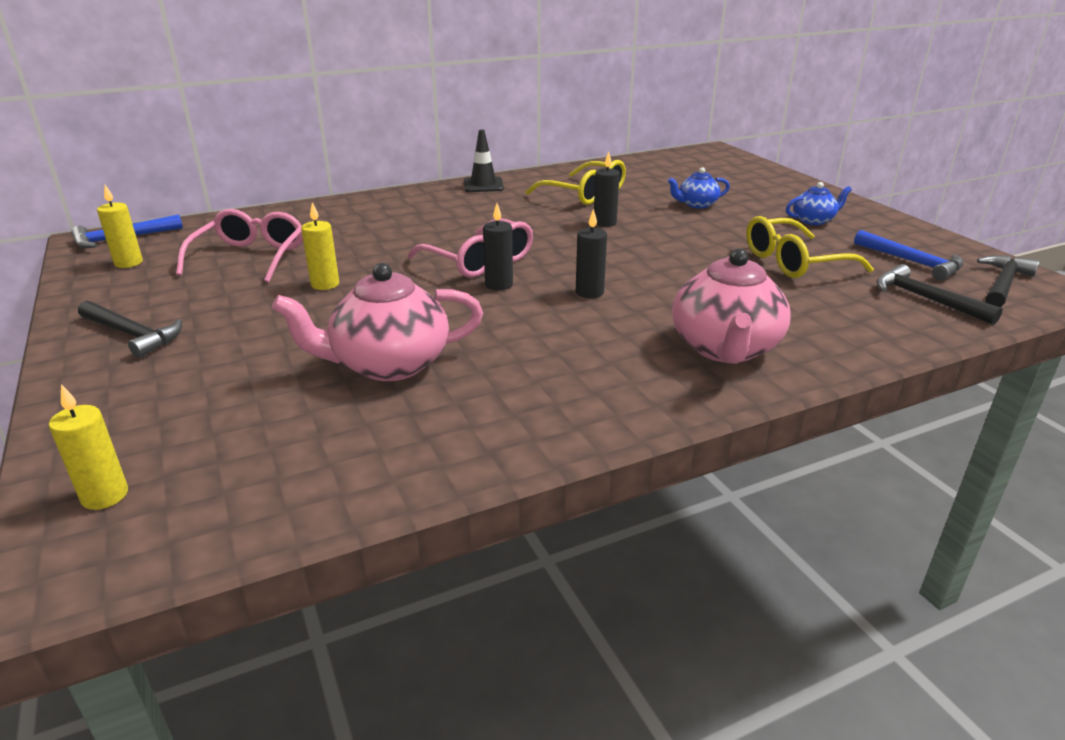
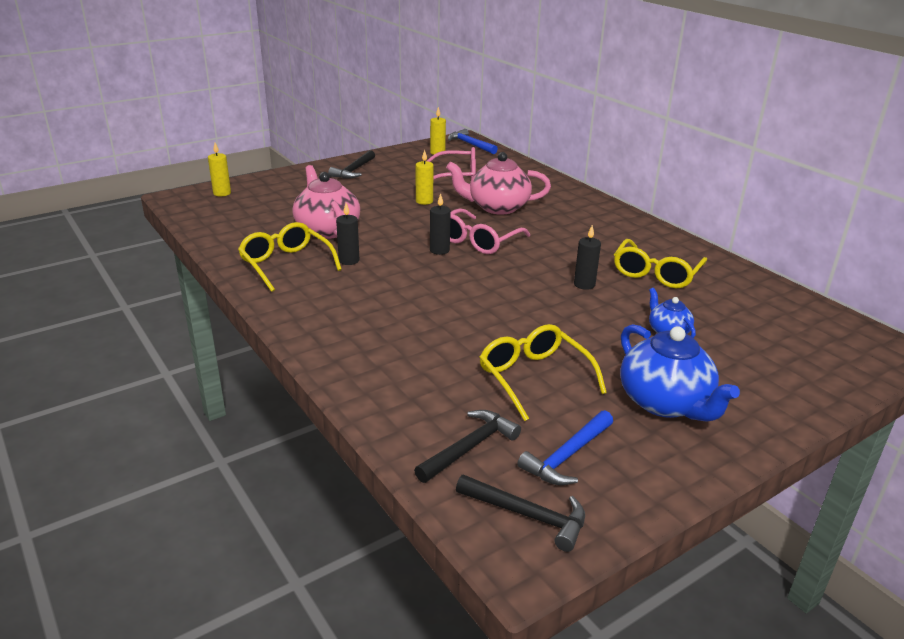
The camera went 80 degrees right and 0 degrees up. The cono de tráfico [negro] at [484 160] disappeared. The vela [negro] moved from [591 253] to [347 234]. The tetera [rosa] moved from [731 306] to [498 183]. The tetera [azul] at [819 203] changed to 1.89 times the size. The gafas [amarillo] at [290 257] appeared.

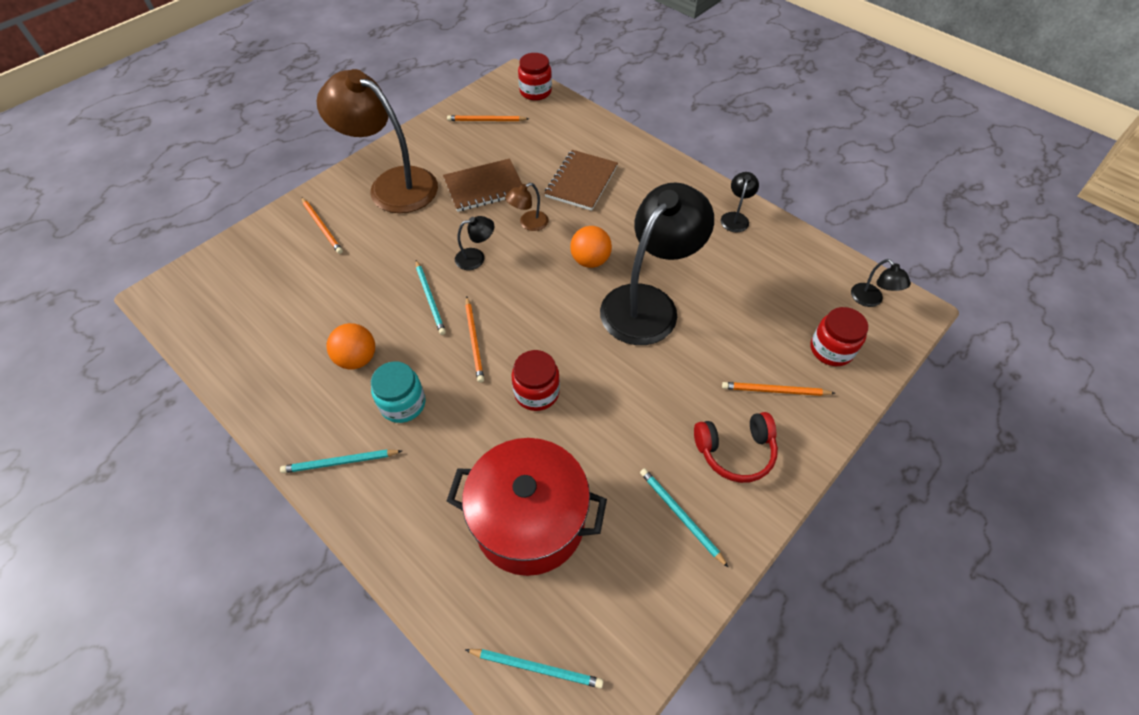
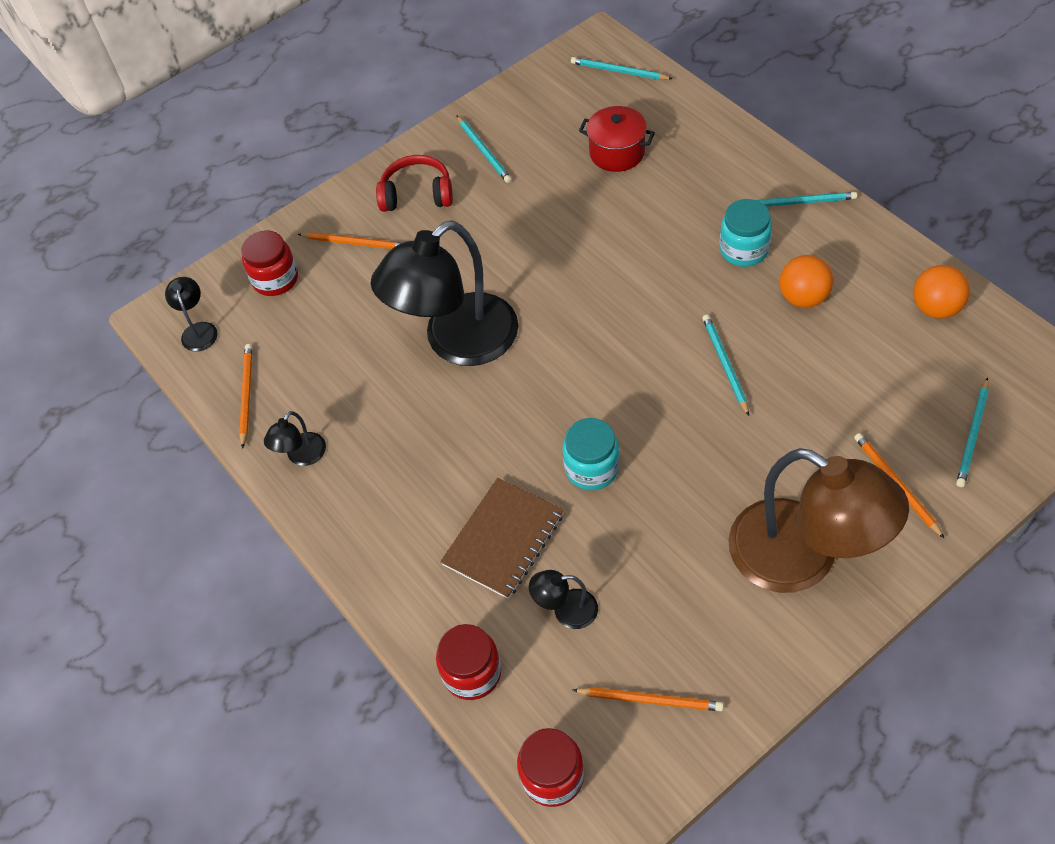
The camera went 165 degrees left and 0 degrees up. The cuaderno [marrón] at [482 185] disappeared. The olla [rojo] at [527 507] changed to 0.56 times the size. The lámpara [negro] moved from [474 243] to [563 599]. The lápiz [naranja] moved from [474 340] to [245 396]. The lámpara [marrón] at [526 207] was replaced by the tarro [turquesa] at [591 454]. The tarro [rojo] moved from [536 380] to [468 662]. The pelota [naranja] moved from [591 247] to [941 292]. The lápiz [turquesa] at [972 432] appeared.

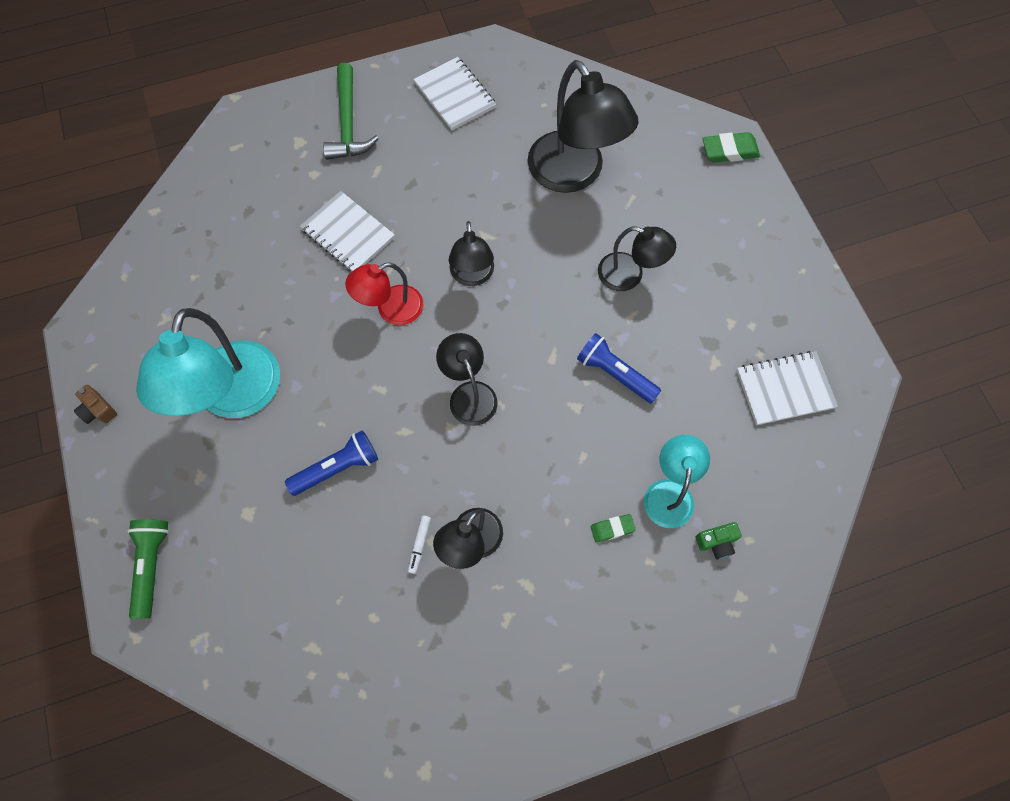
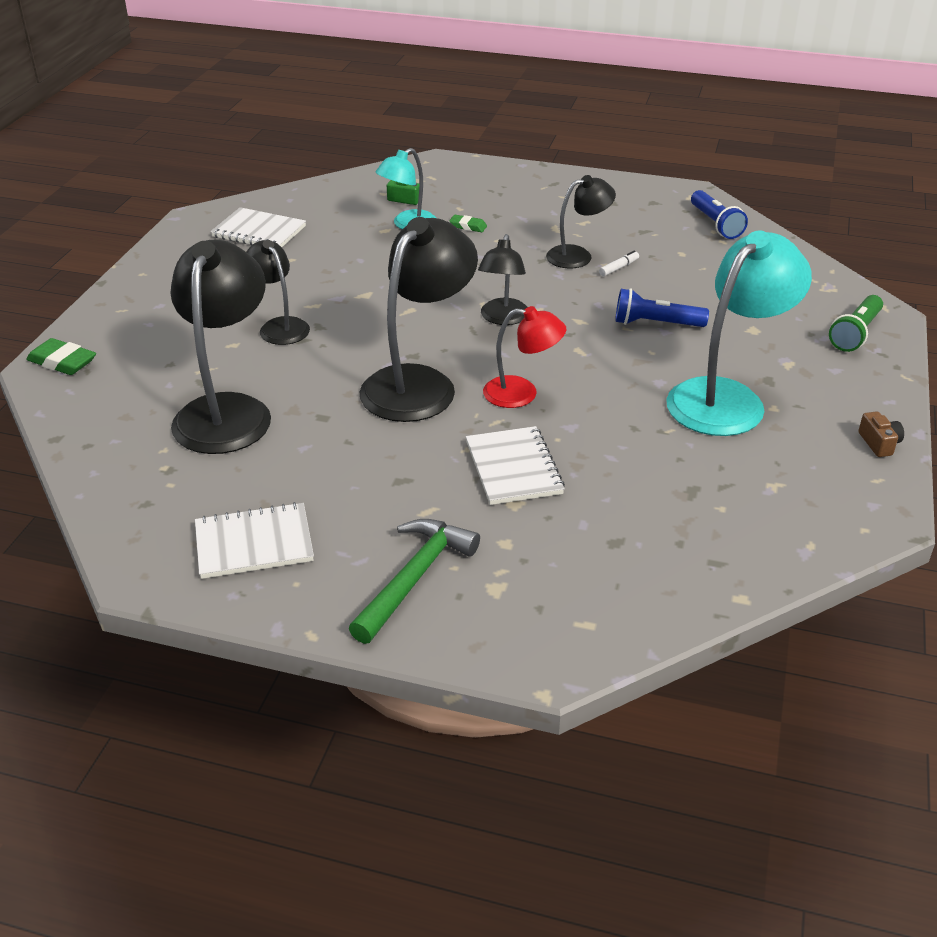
The camera went 145 degrees left and 30 degrees down. The cuaderno [blanco] at [455 93] turned 75 degrees clockwise. The lámpara [negro] at [471 253] changed to 1.77 times the size. The lámpara de mano [azul] moved from [619 368] to [719 214].

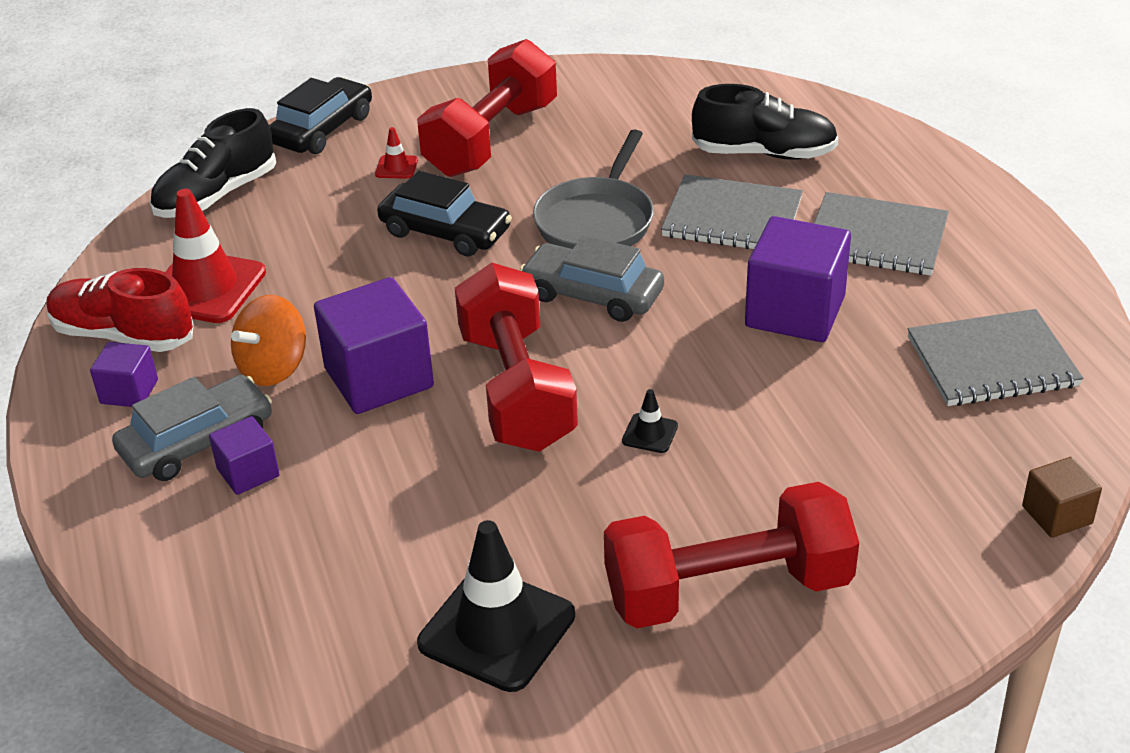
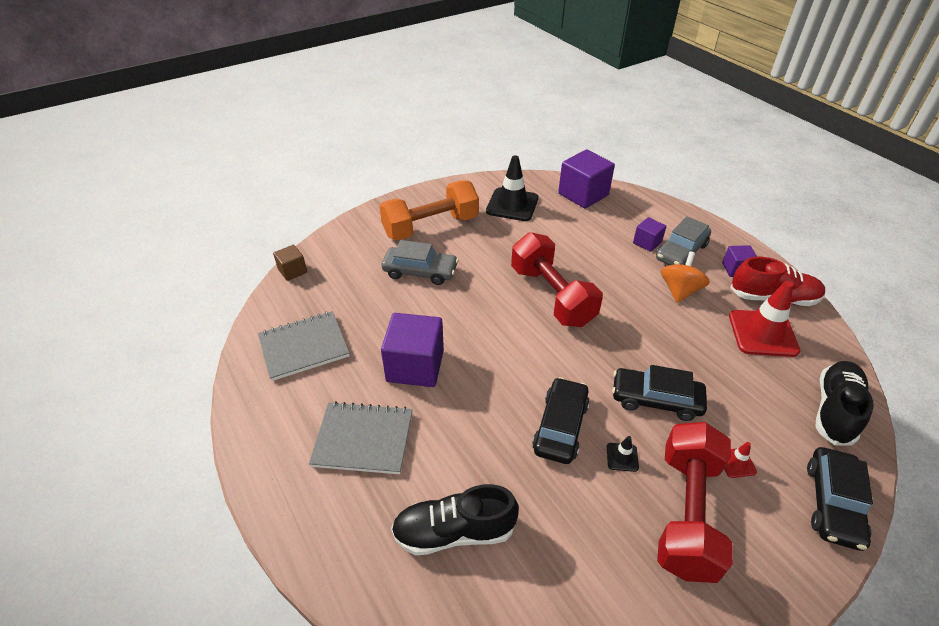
The camera went 165 degrees right and 5 degrees up. The cubo [morado] moved from [374 345] to [586 179]. The coche [gris] moved from [592 278] to [419 262]. The sartén [gris] at [593 189] was replaced by the coche [negro] at [561 420]. The mancuerna [rojo] at [731 555] became the mancuerna [naranja] at [429 211]. The cono de tráfico [negro] moved from [650 421] to [623 454]. The cuaderno [gris] at [732 211] disappeared.

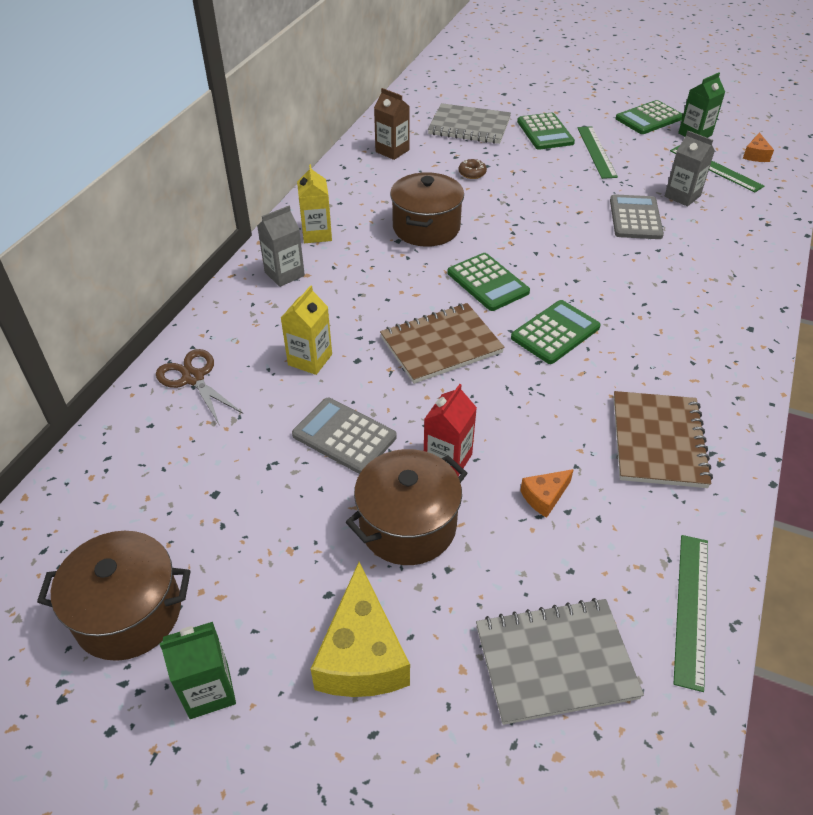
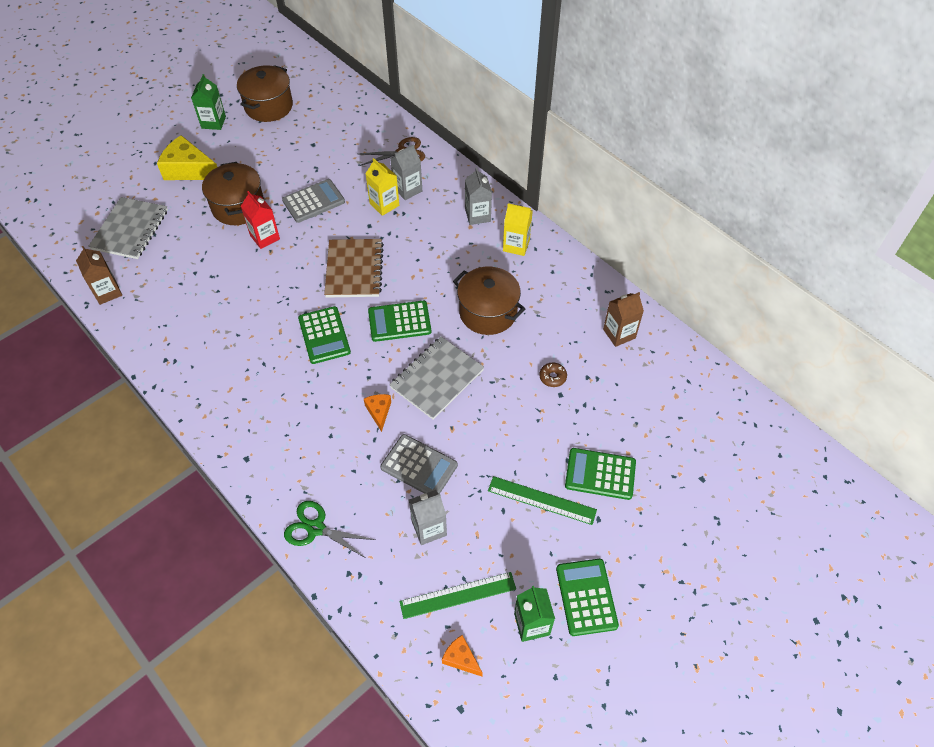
The camera went 115 degrees right and 10 degrees up. The cuaderno [gris] moved from [469 123] to [436 378]. The queso [naranja] moved from [547 493] to [377 413]. The cuaderno [marrón] at [663 439] disappeared. The regla [verde] at [691 613] was replaced by the cartón de leche [marrón] at [99 275]. The tijeras [verde] at [329 530] appeared. The cartón de leche [gris] at [406 172] appeared.

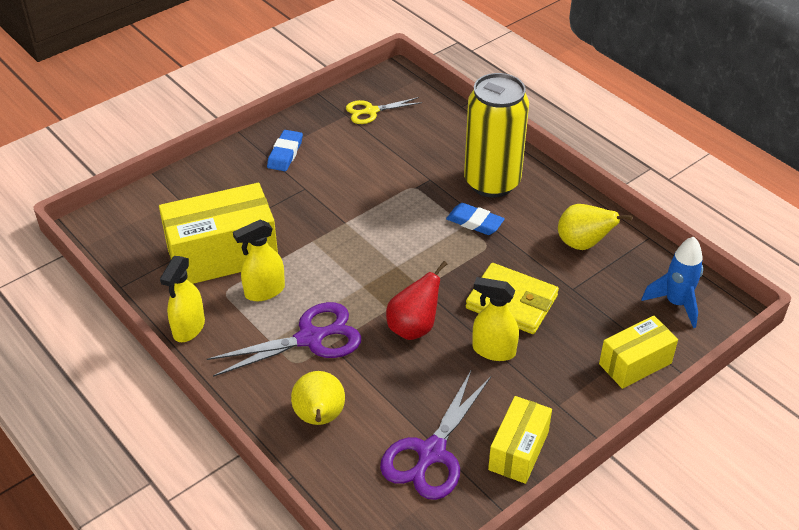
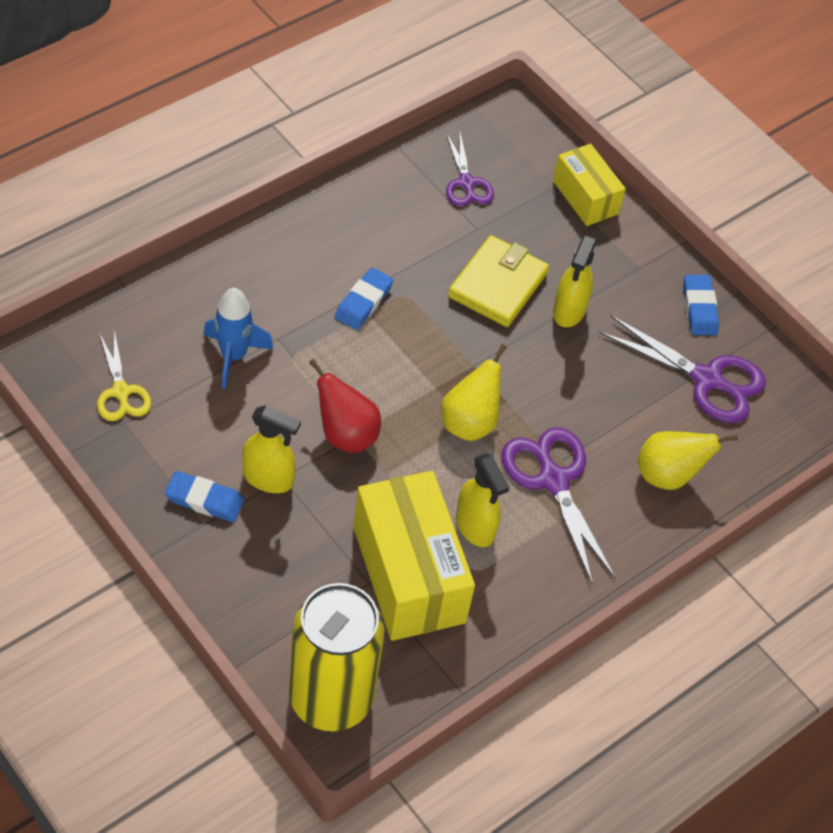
The camera went 95 degrees left and 10 degrees up. The pulverizador [amarillo] moved from [182 299] to [271 449]. The pera [rojo] moved from [416 300] to [345 406]. The lata [amarillo] moved from [496 135] to [337 657]. The caja [amarillo] at [520 440] was replaced by the goma de borrar [azul] at [701 305]. The pera [amarillo] moved from [595 227] to [474 392]. The cohete [azul] moved from [672 282] to [238 338]. The tijeras [morado] at [470 169] appeared.

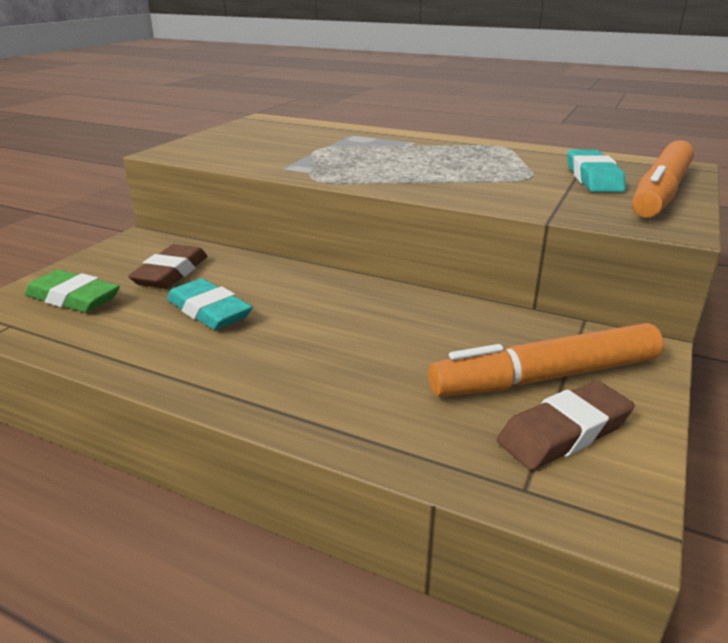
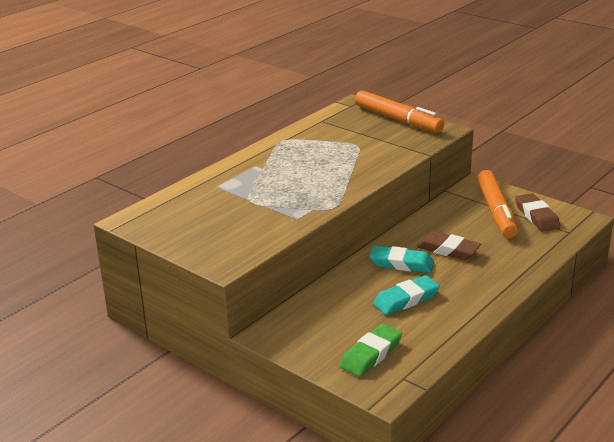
The camera went 75 degrees left and 0 degrees up. The goma de borrar [marrón] moved from [167 266] to [448 245]. The goma de borrar [turquesa] moved from [596 170] to [401 259].

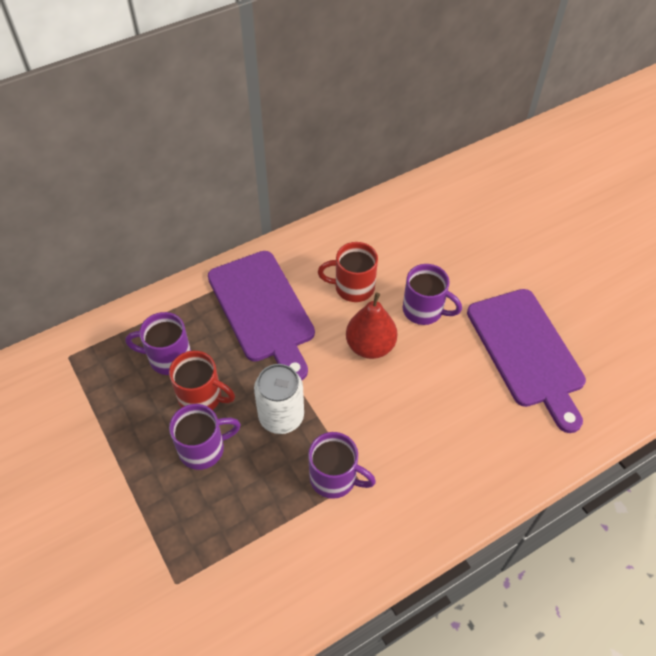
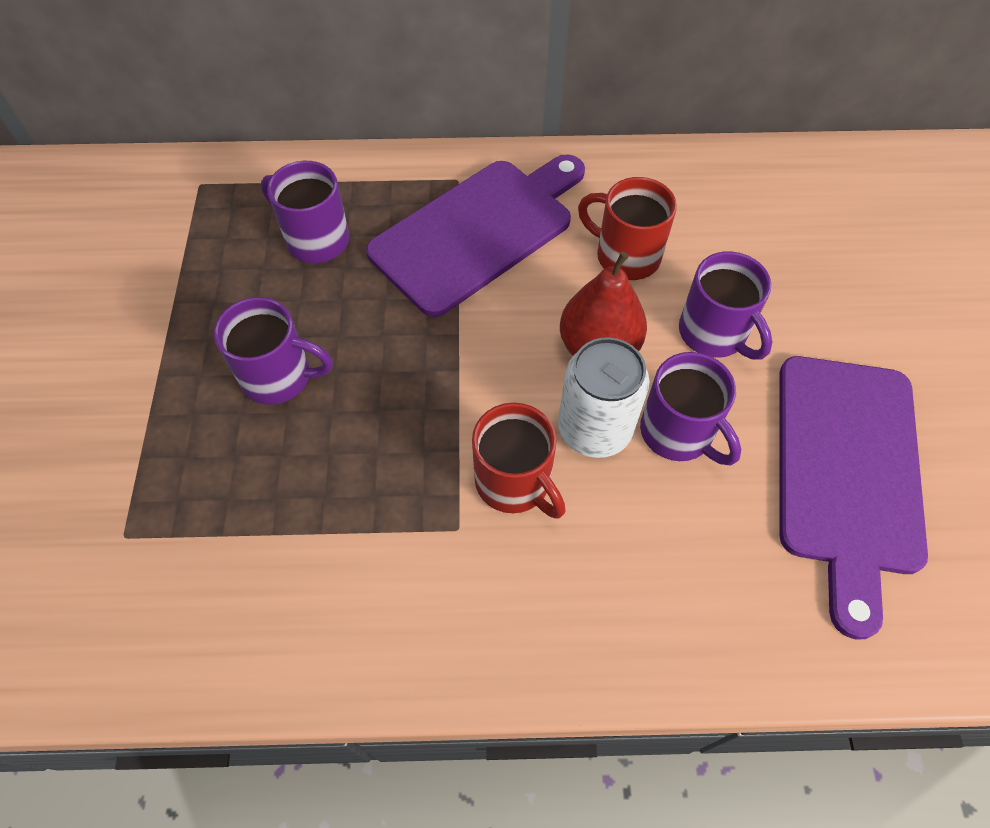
The camera went 30 degrees right and 5 degrees up. The taza [rojo] moved from [202 380] to [519 461]. The tabla de cortar [morado] at [261 315] turned 135 degrees counterclockwise. The lata [blanco] moved from [279 399] to [603 397]. The taza [morado] moved from [342 465] to [690 408].

